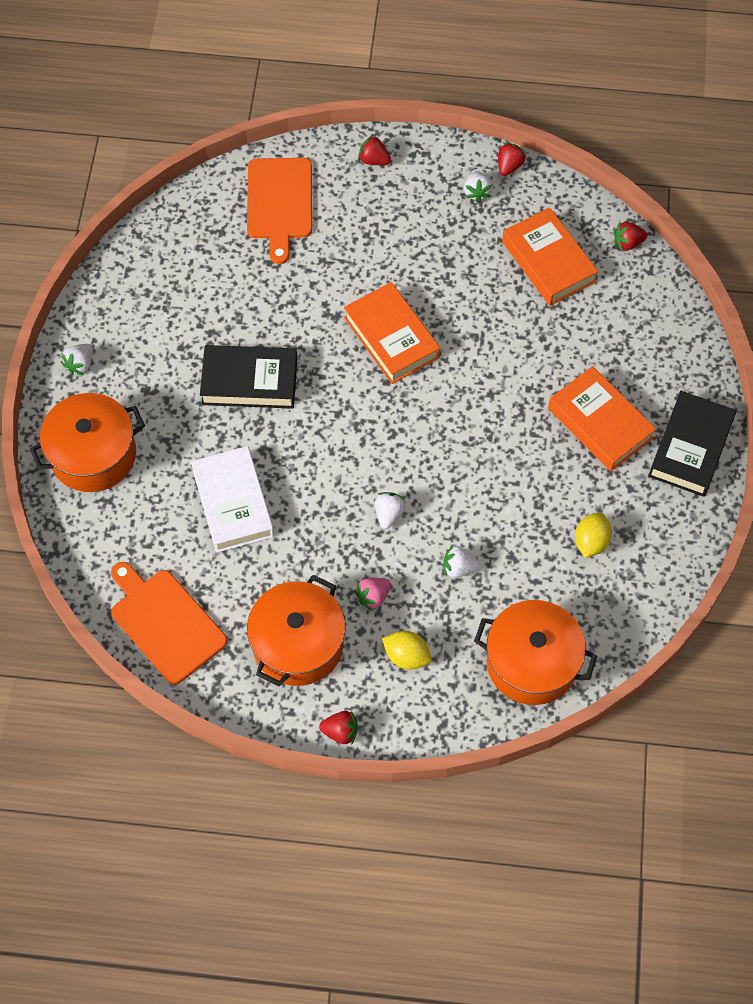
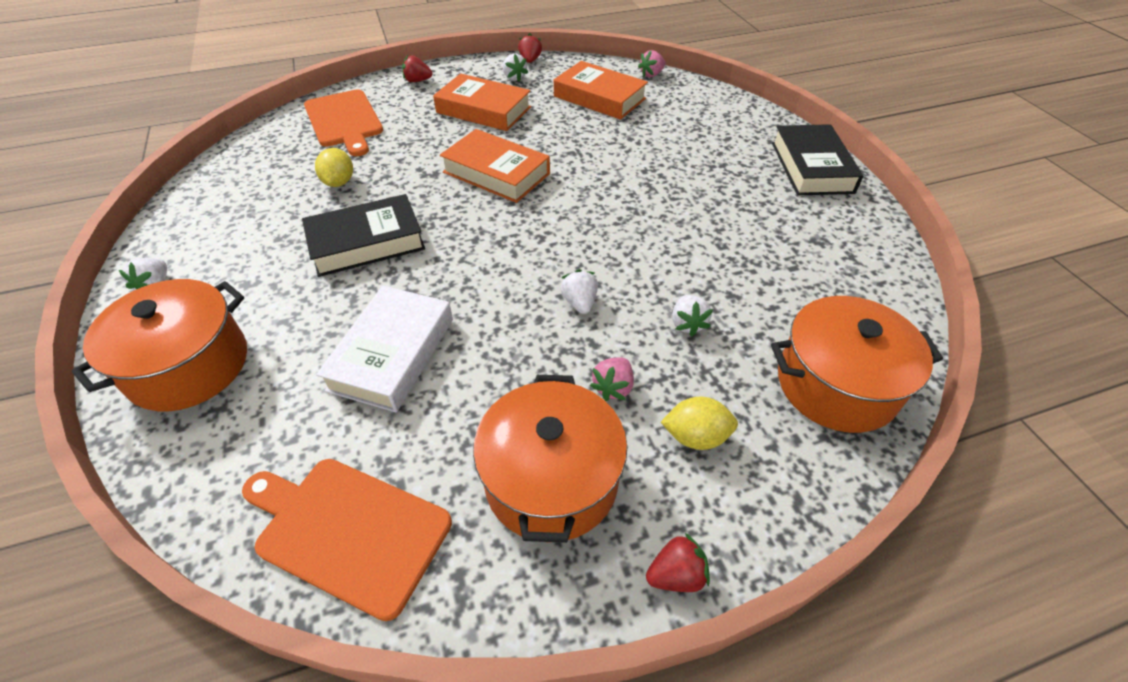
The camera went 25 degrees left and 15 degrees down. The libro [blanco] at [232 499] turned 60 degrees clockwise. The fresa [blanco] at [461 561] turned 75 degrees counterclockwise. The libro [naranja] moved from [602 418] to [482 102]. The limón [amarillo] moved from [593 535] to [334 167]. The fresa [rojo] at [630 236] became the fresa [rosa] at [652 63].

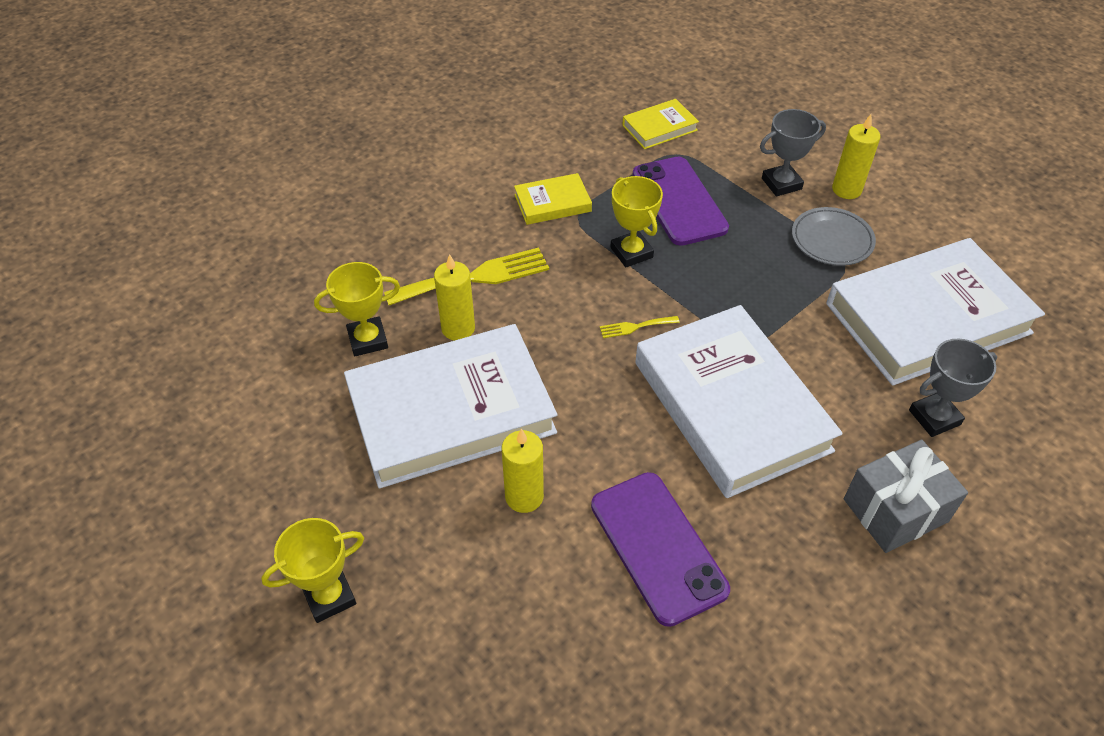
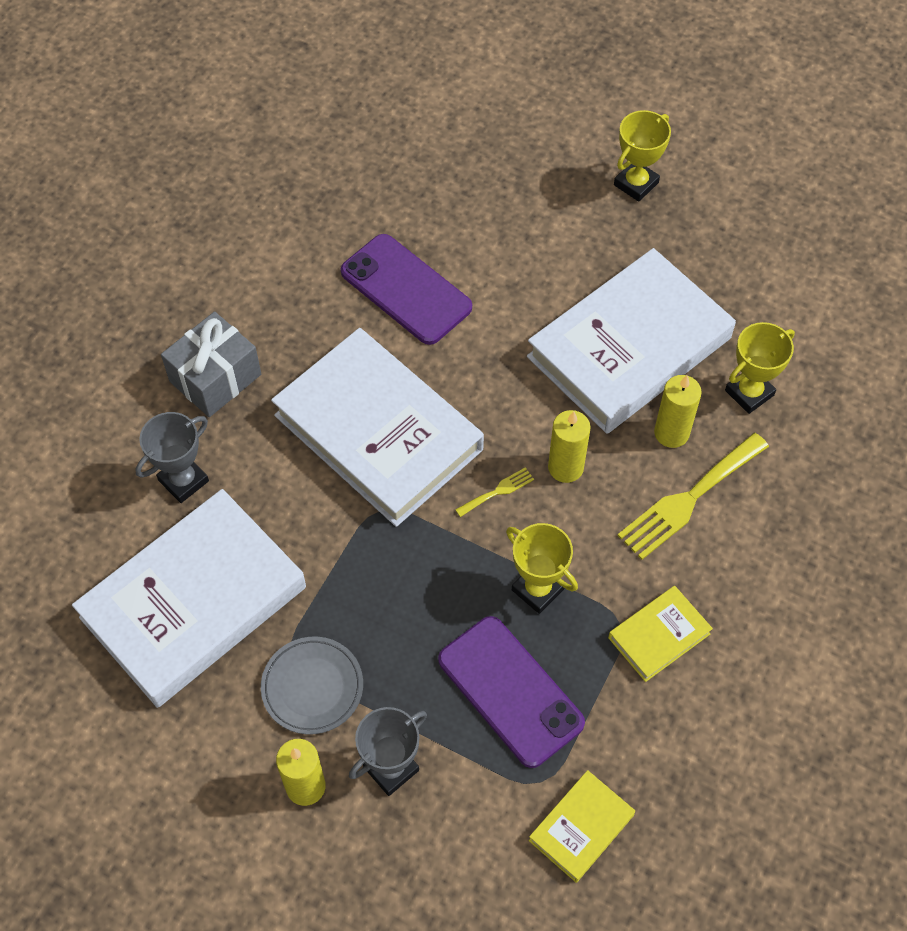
The camera went 160 degrees right and 10 degrees up. The vela [amarillo] moved from [523 471] to [569 446].

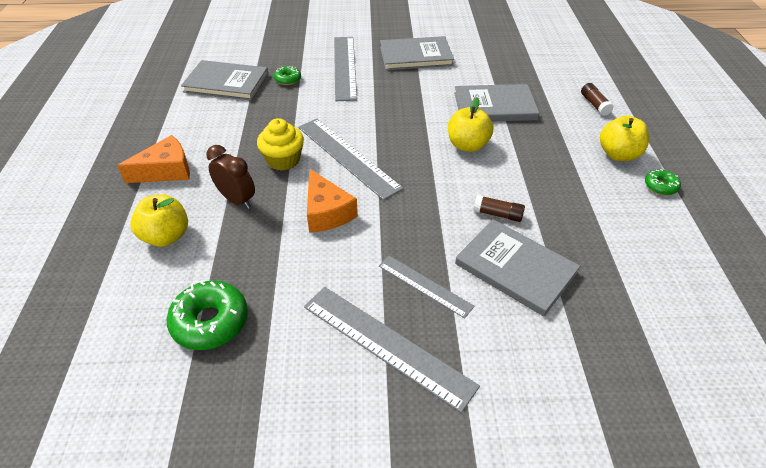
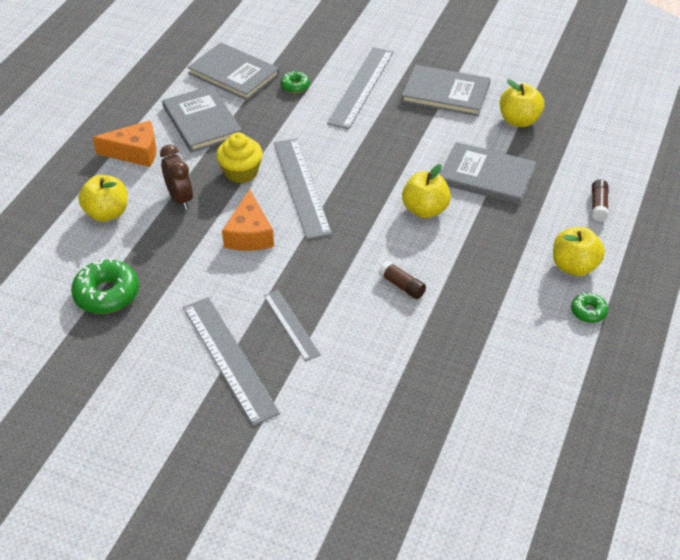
The camera went 25 degrees right and 0 degrees up. The libro [gris] moved from [517 267] to [202 119]. The manzana [amarillo] at [522 103] appeared.

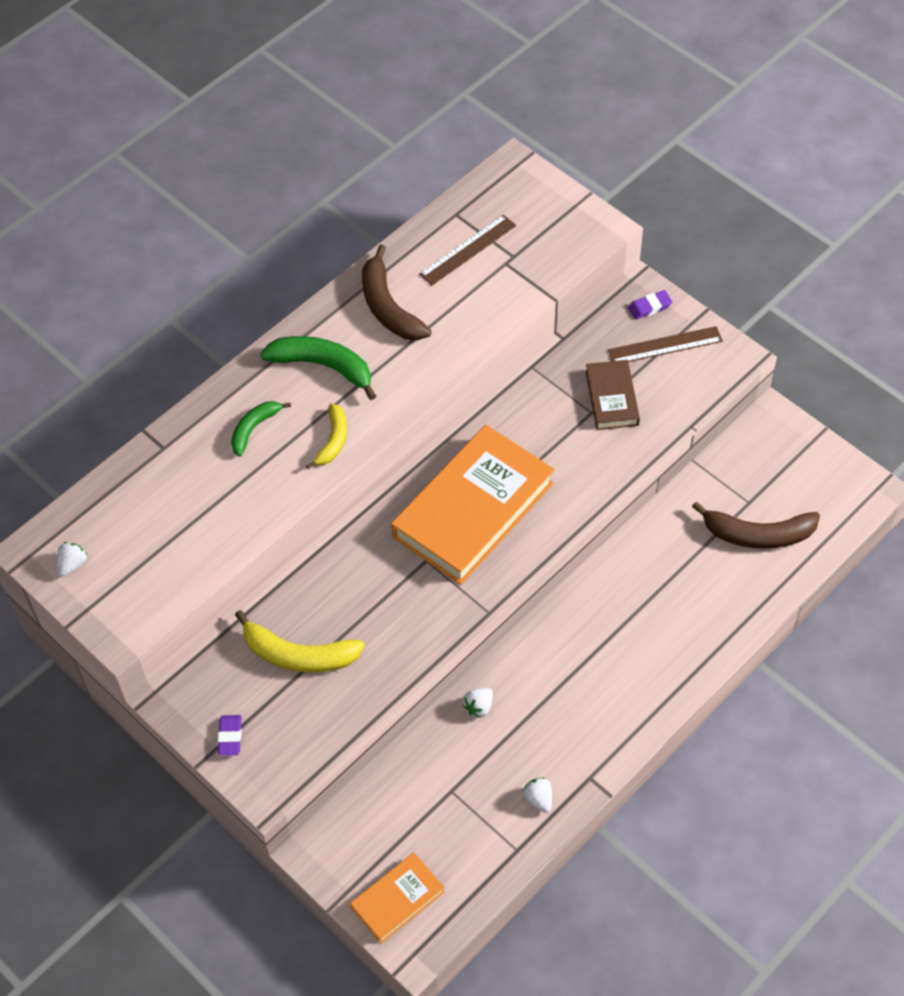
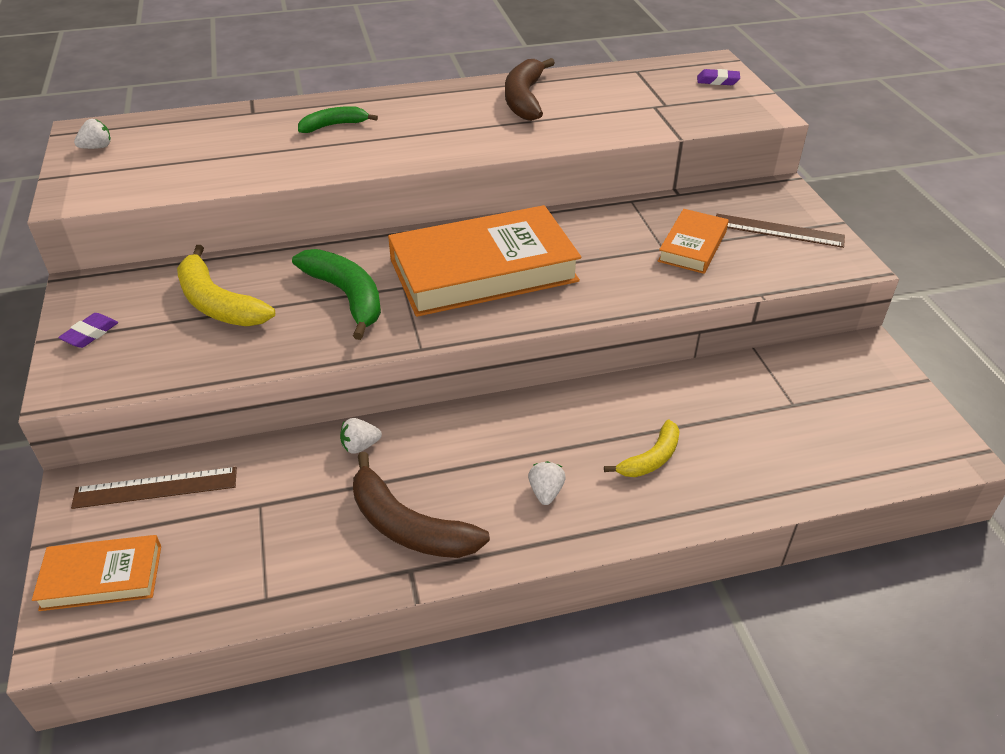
The camera went 30 degrees right and 15 degrees down. The plátano [verde] moved from [318 368] to [336 294]. The plátano [amarillo] moved from [326 436] to [642 448]. The regla [marrón] moved from [467 250] to [154 488]. The fresa [blanco] moved from [537 795] to [547 483]. The libro [marrón] at [612 395] became the libro [naranja] at [693 241]. The goma de borrar [morado] moved from [650 305] to [718 77]. The plátano [marrón] moved from [756 525] to [421 505].

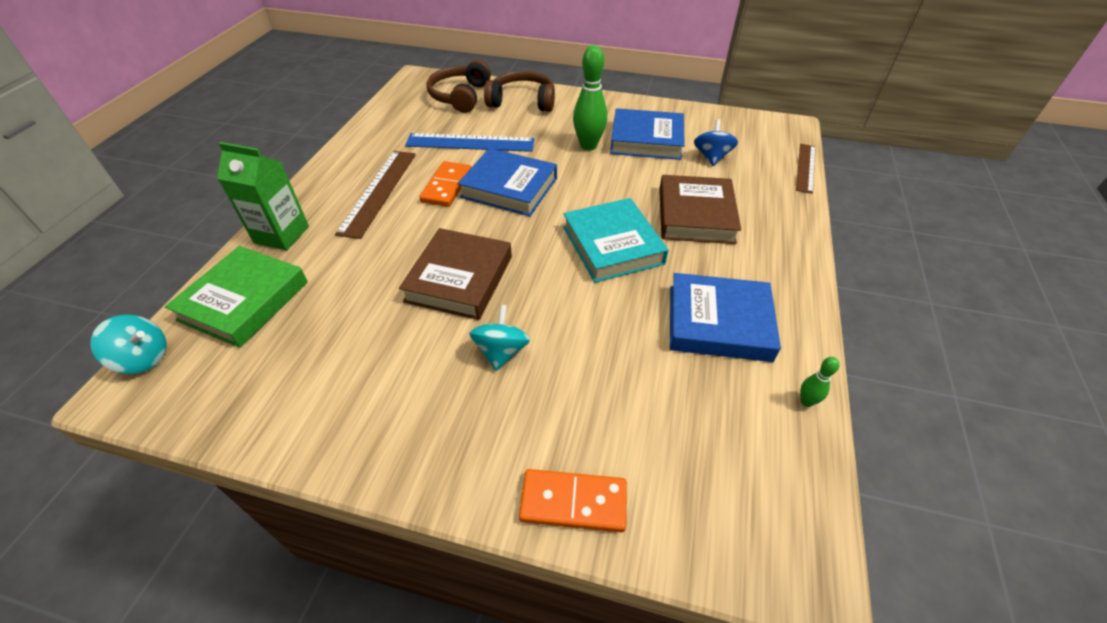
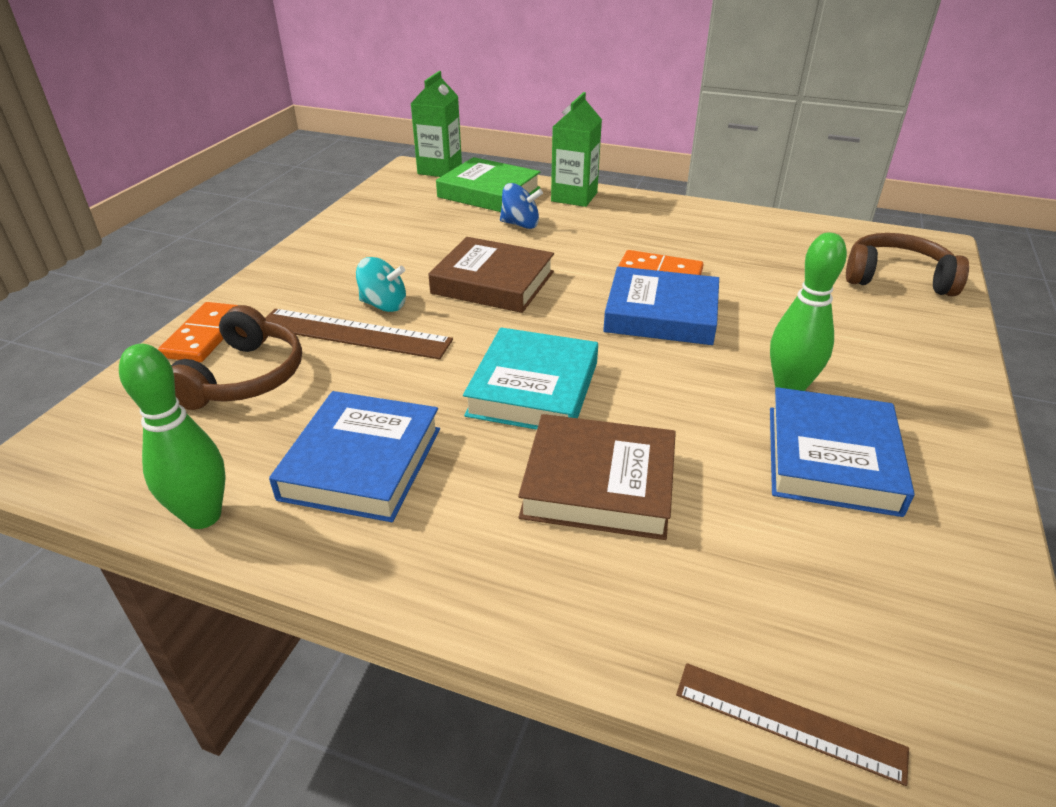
The camera went 95 degrees right and 10 degrees down. The peonza [turquesa] at [128 344] was replaced by the cartón de leche [verde] at [436 124]. The regla [marrón] moved from [375 195] to [359 334]. The regla [azul] at [469 142] disappeared. The libro [azul] at [507 182] turned 75 degrees clockwise. The auriculares [marrón] moved from [519 91] to [236 357]. The libro [turquesa] at [616 240] turned 60 degrees counterclockwise. The peonza [azul] moved from [716 143] to [521 206]. The bolo [verde] at [820 382] changed to 2.13 times the size.

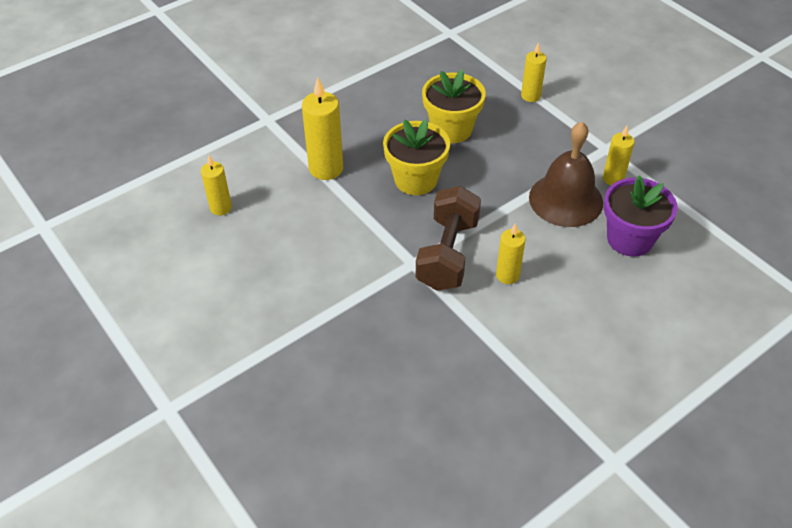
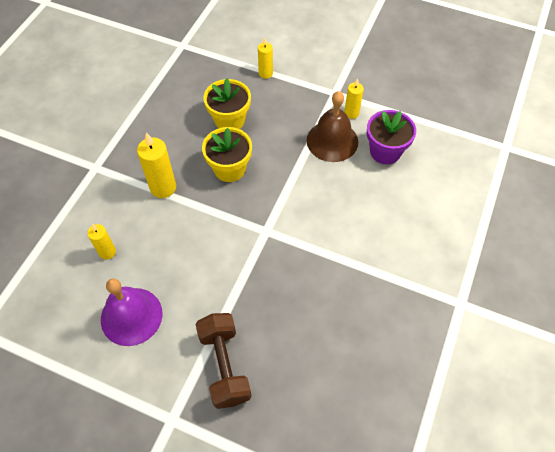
The camera went 30 degrees left and 10 degrees up. The mancuerna [marrón] moved from [448 238] to [223 361]. The vela [amarillo] at [511 253] disappeared. The campana [morado] at [132 312] appeared.

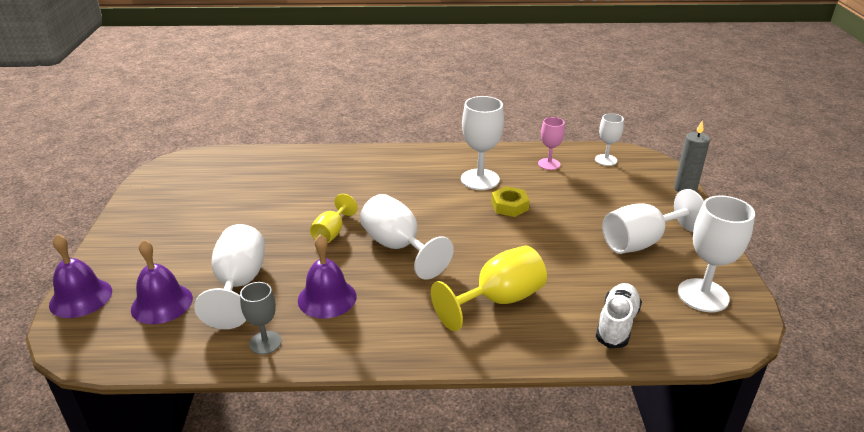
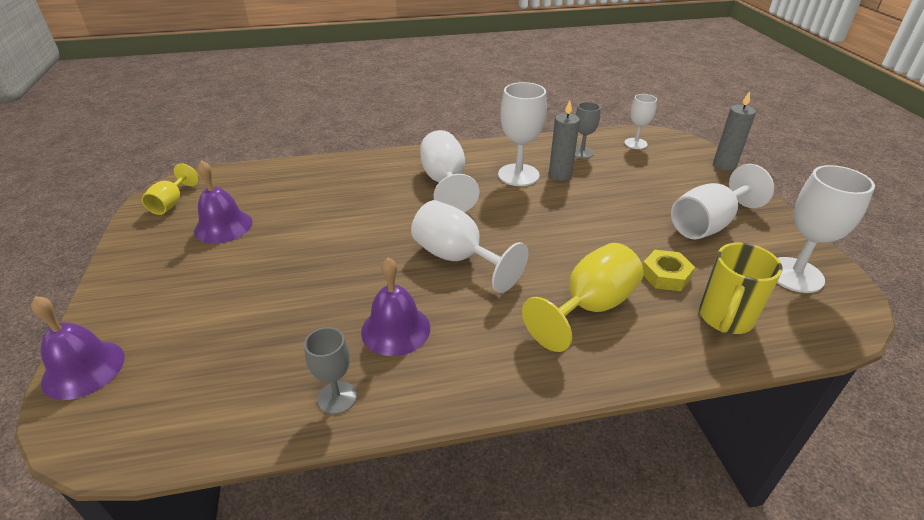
The camera went 10 degrees left and 5 degrees up. The campana [morado] moved from [162 282] to [223 202]. The copa [blanco] moved from [229 276] to [449 171]. The copa [amarillo] moved from [334 218] to [170 189]. The tuerca [amarillo] moved from [510 201] to [669 270]. The copa [rosa] at [551 143] became the copa [gris] at [588 130]. The zapato [blanco] at [619 315] was replaced by the taza [amarillo] at [741 288]. The vela [gris] at [564 140] appeared.

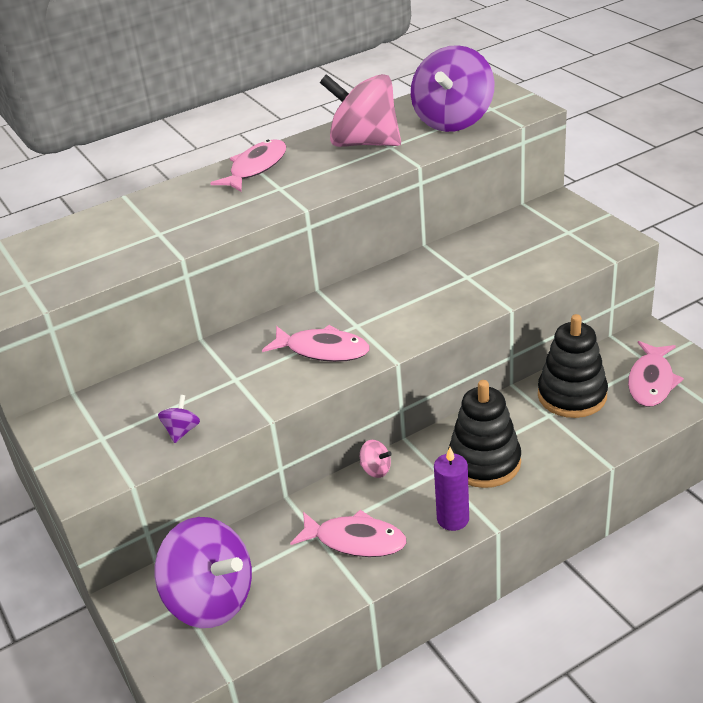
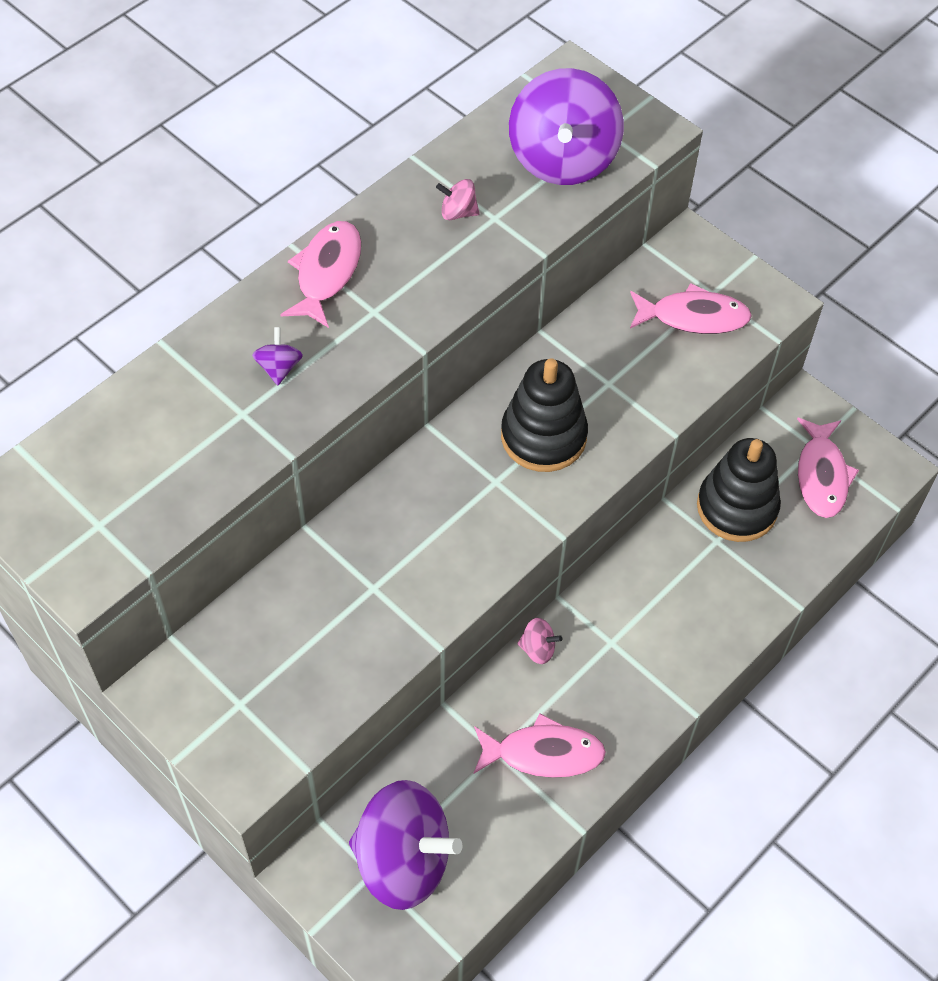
The camera went 20 degrees left and 20 degrees up. The peonza [morado] moved from [179 419] to [277 356]. The pez [rosa] moved from [316 343] to [691 308]. The peonza [rosa] at [360 110] changed to 0.40 times the size. The vela [morado] at [451 489] disappeared. The juguete apilable [negro] moved from [484 434] to [544 415].

